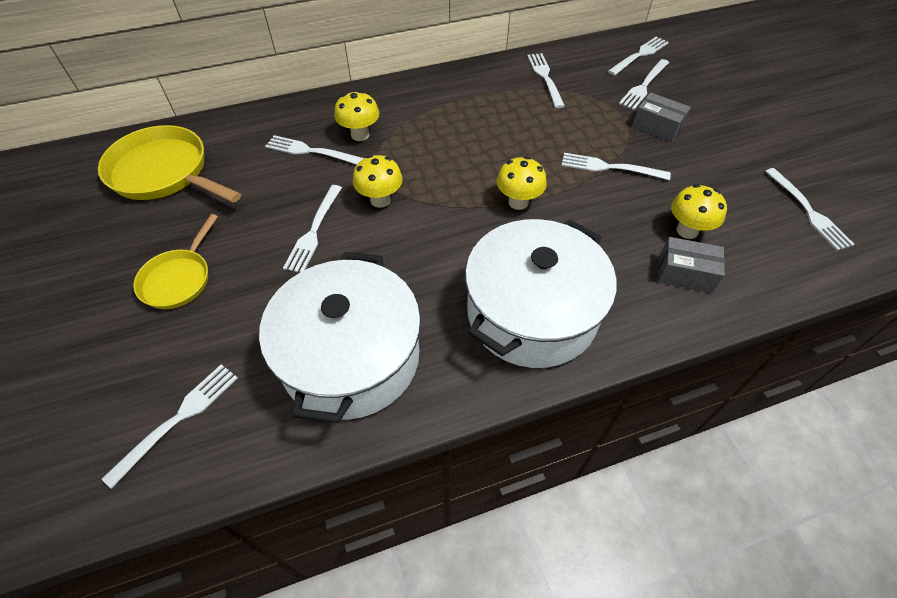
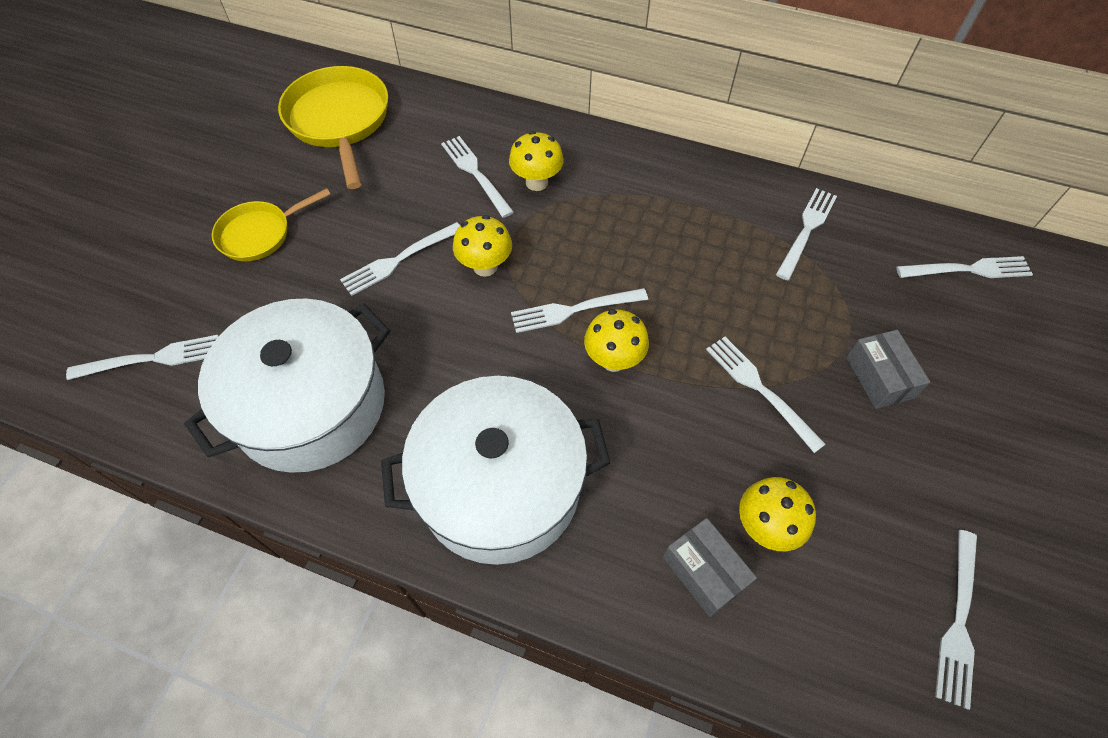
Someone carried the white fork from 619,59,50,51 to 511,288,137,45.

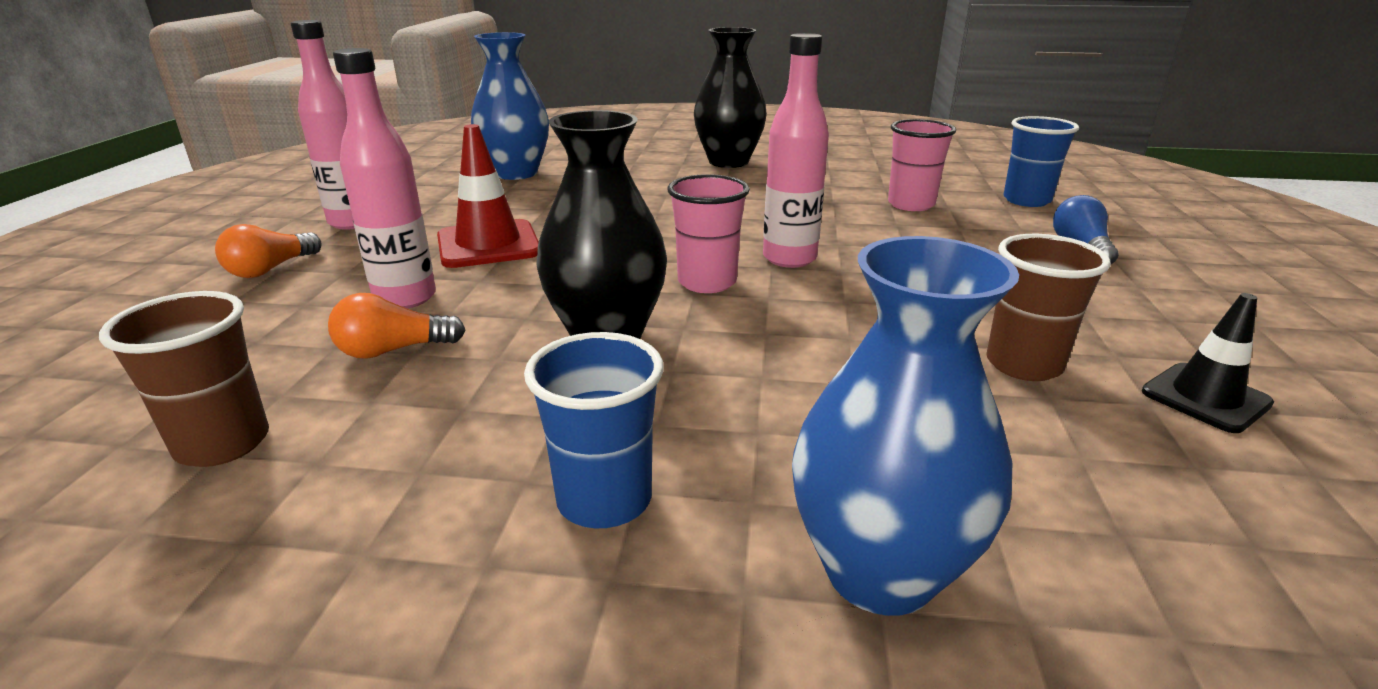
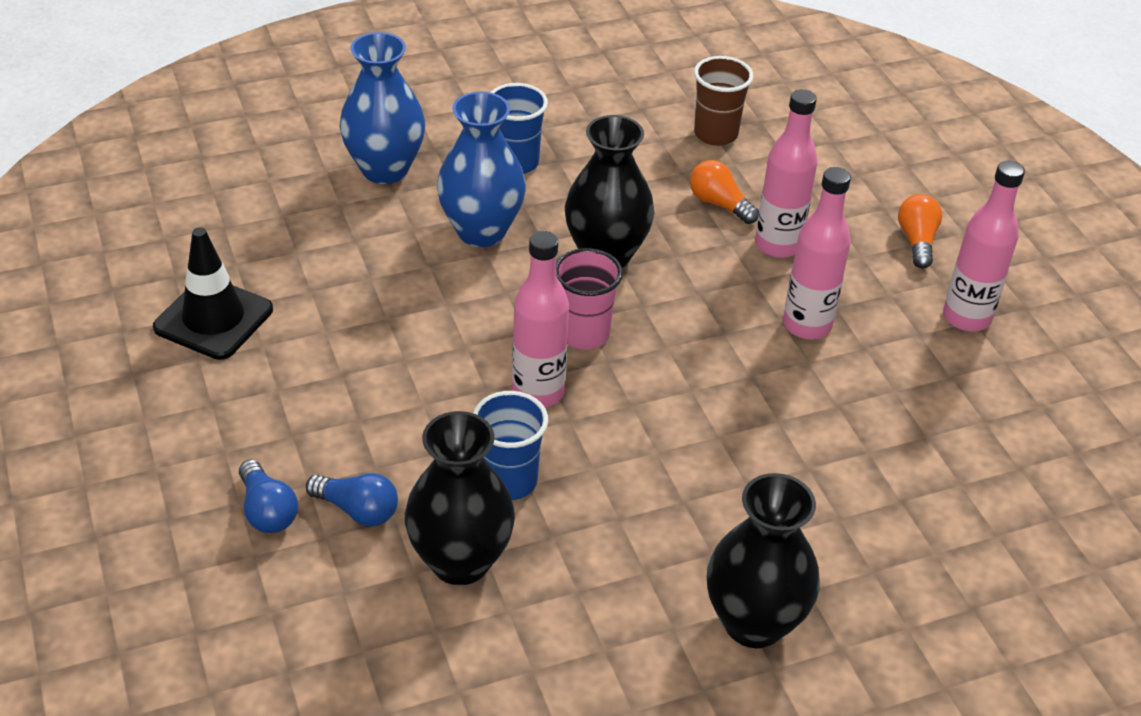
Someone carried the blue vase from 471,32,78,148 to 437,92,89,155.
Someone carried the blue cup from 1003,116,76,91 to 473,391,75,109.
Someone swapped the pink cup at 888,119,68,92 for the black vase at 405,411,110,174.
Someone swapped the red traffic cone at 437,124,102,144 for the pink bottle at 783,167,68,172.
Someone took away the brown cup at 986,234,125,147.
Someone rotated the orange light bulb at 328,293,137,66 by 90 degrees counterclockwise.
Someone scaled the black traffic cone at 1142,293,132,140 by 1.53.
Someone put down the blue light bulb at 306,473,92,53.

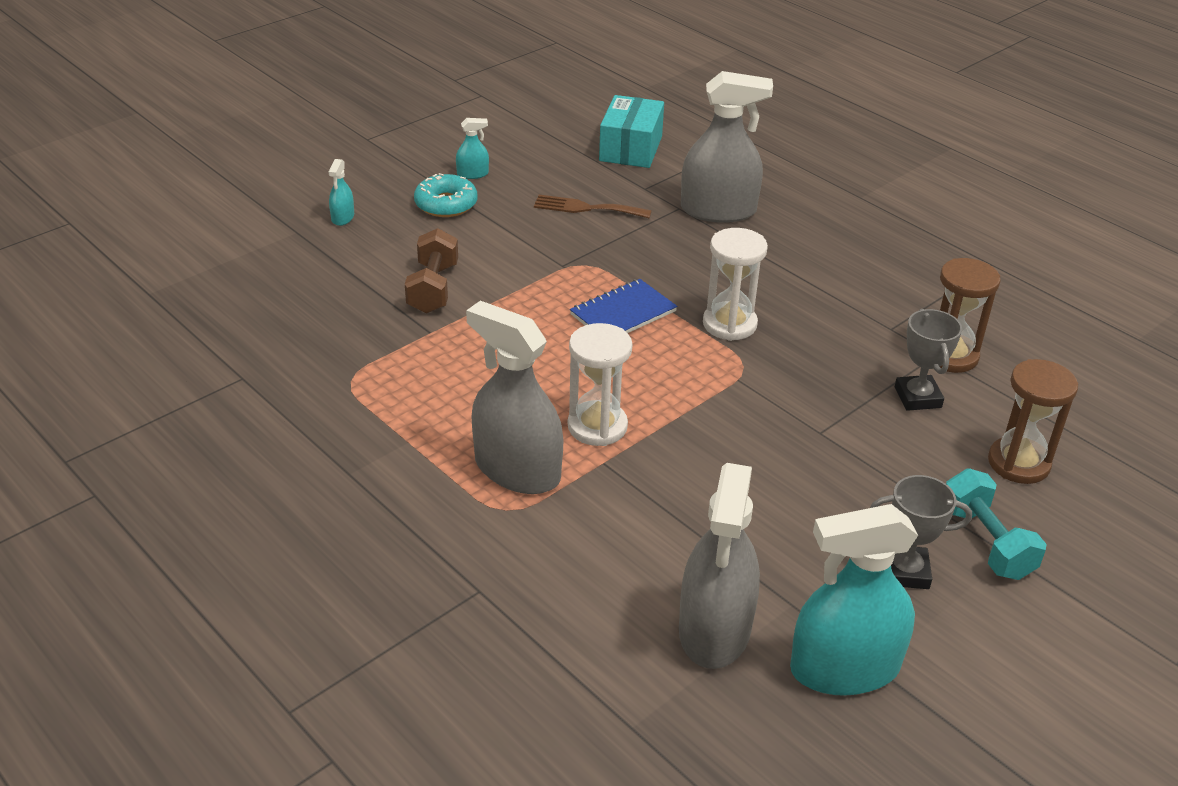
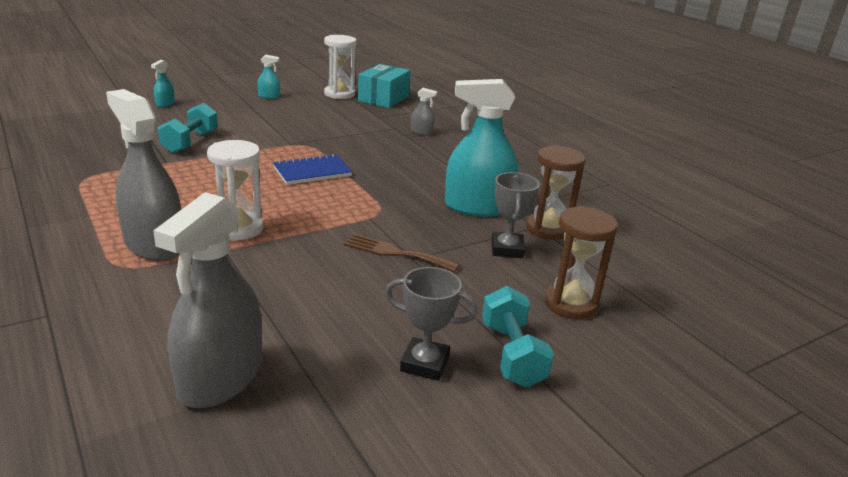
Someone scaled the grey spray bottle at 681,71,92,152 by 0.43.
Someone took away the turquoise donut at 414,173,64,44.
Someone carried the brown fork from 534,195,118,23 to 344,234,116,38.
Someone repainted the brown dumbbell at 405,228,53,86, which became the turquoise dumbbell at 158,103,60,50.
Someone carried the white hourglass from 703,228,65,113 to 324,35,33,64.
Someone carried the turquoise spray bottle from 790,504,128,192 to 445,79,73,138.

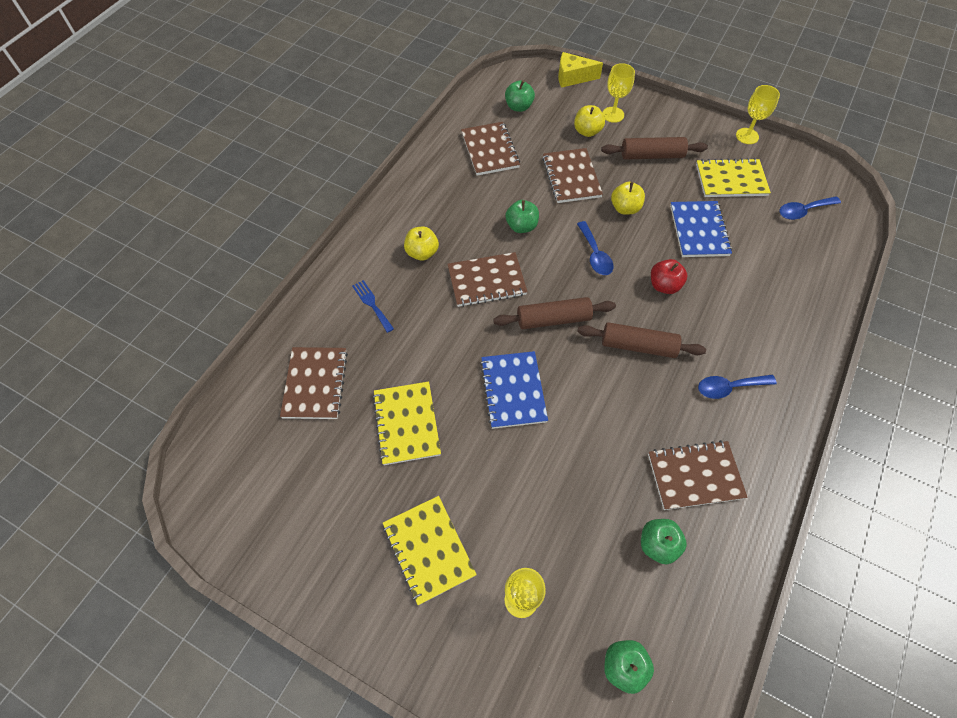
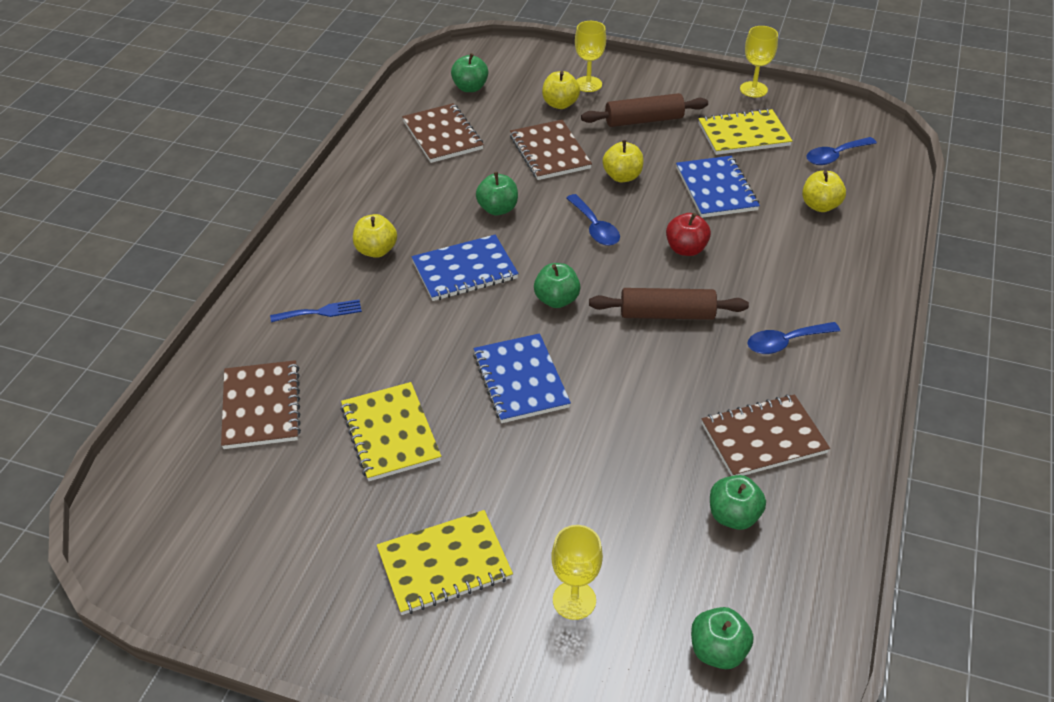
Someone took away the yellow cheese at 558,52,45,36.
Someone repainted the brown notebook at 447,252,80,55, which became the blue notebook at 411,235,108,66.
Someone rotated the blue fork at 352,280,42,53 by 120 degrees clockwise.
Someone swapped the brown rolling pin at 493,297,123,32 for the green apple at 534,263,47,45.
Someone rotated the yellow notebook at 383,496,94,109 by 75 degrees counterclockwise.
Someone put down the yellow apple at 802,170,44,42.

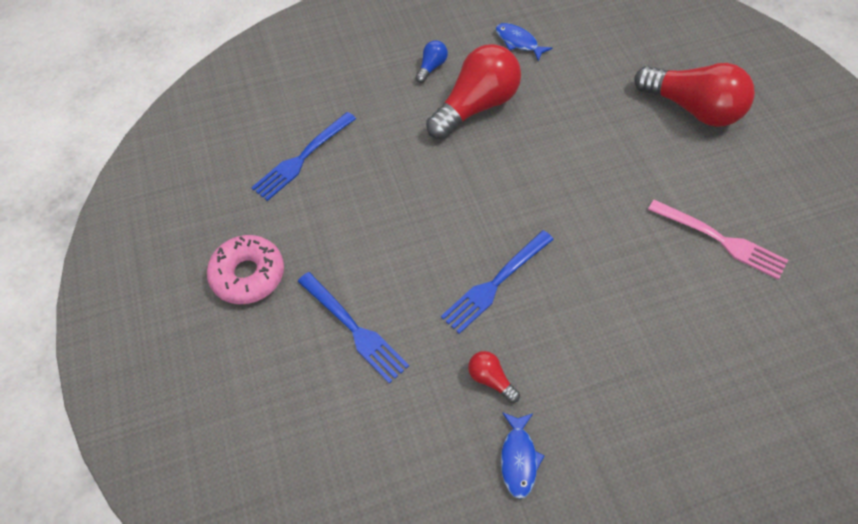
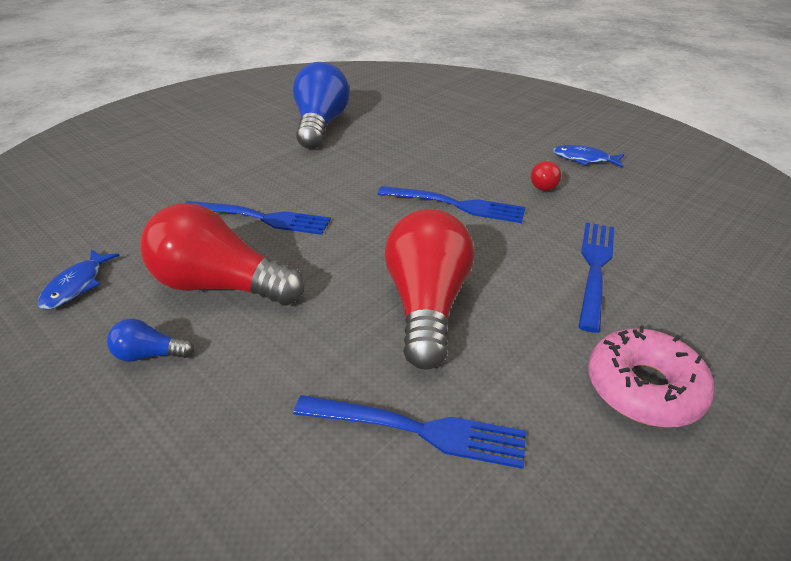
Someone carried the red light bulb from 634,63,121,64 to 385,209,89,161.
Someone swapped the pink fork at 648,200,140,80 for the blue light bulb at 293,62,57,87.
Someone rotated the blue fish at 501,412,44,87 by 135 degrees counterclockwise.
Someone put down the blue fork at 186,201,145,34.

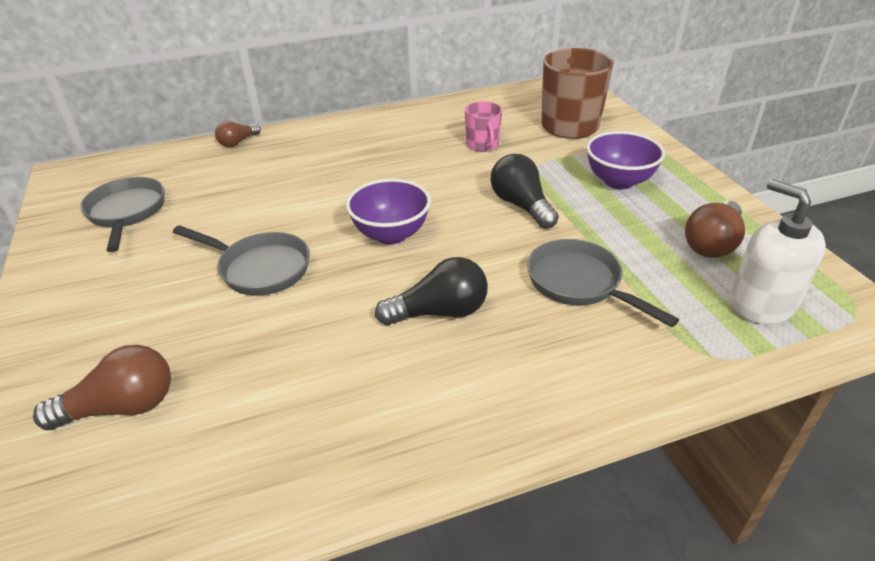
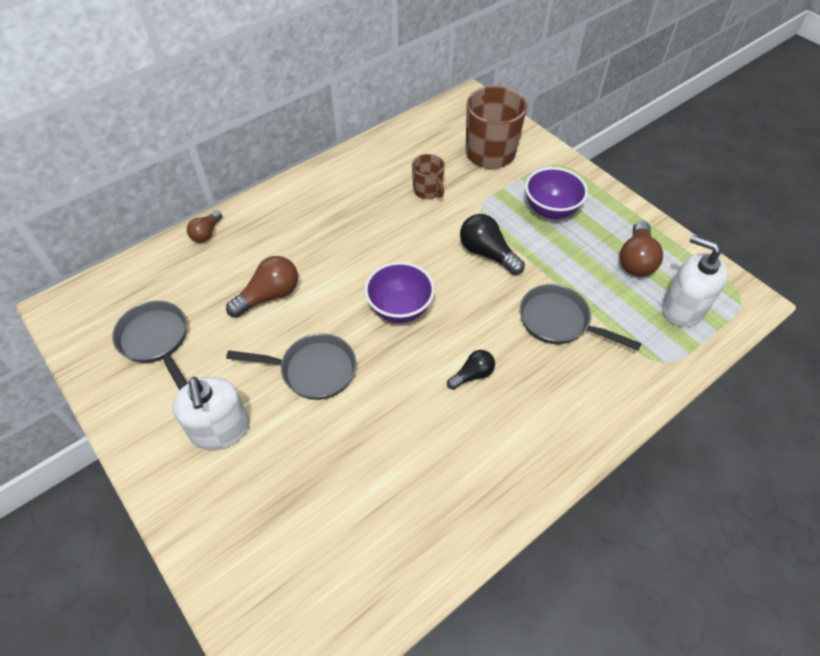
Someone repainted the pink mug at 465,101,37,51, which became the brown mug at 412,154,33,45.
Someone scaled the black light bulb at 375,257,113,68 by 0.62.
Someone carried the brown light bulb from 33,345,138,85 to 226,256,72,62.
Someone put down the white soap dispenser at 172,377,78,74.

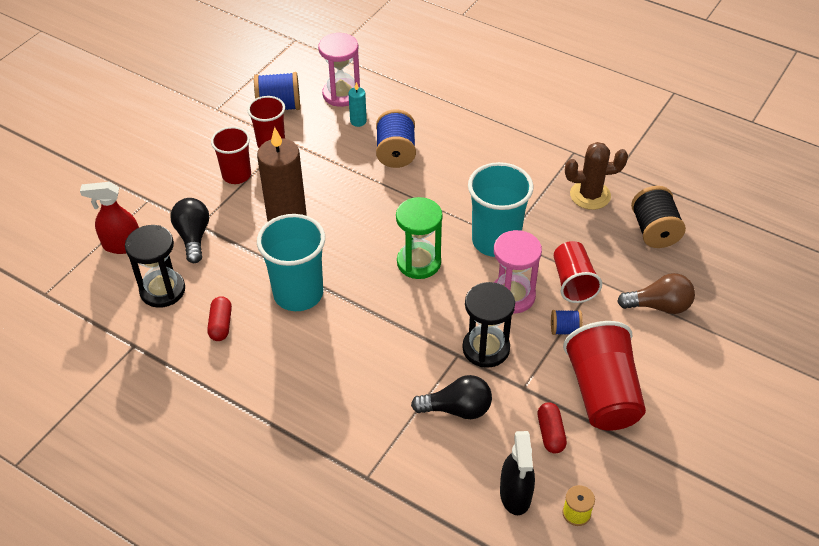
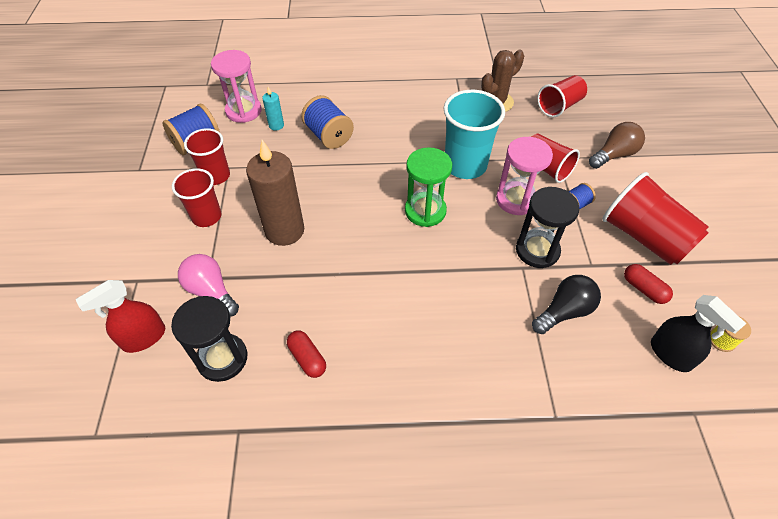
Someone swapped the black spool at 631,186,55,62 for the red cup at 537,75,50,43.
Someone repainted the black light bulb at 170,198,39,65, which became the pink light bulb at 178,254,61,63.
Someone took away the turquoise cup at 257,214,68,97.

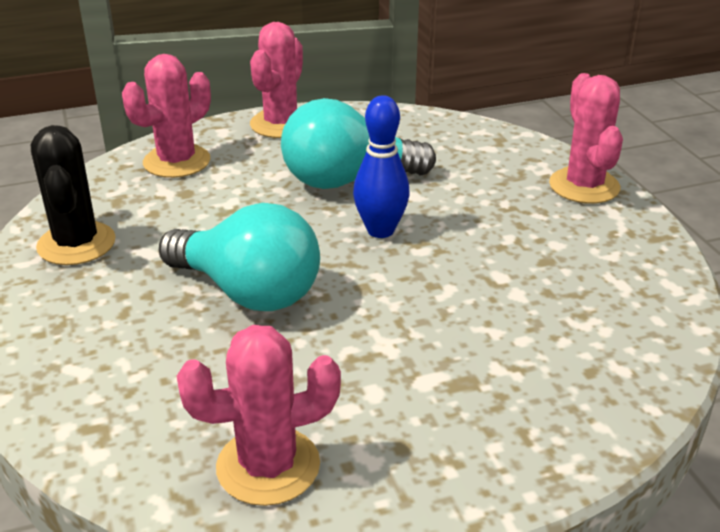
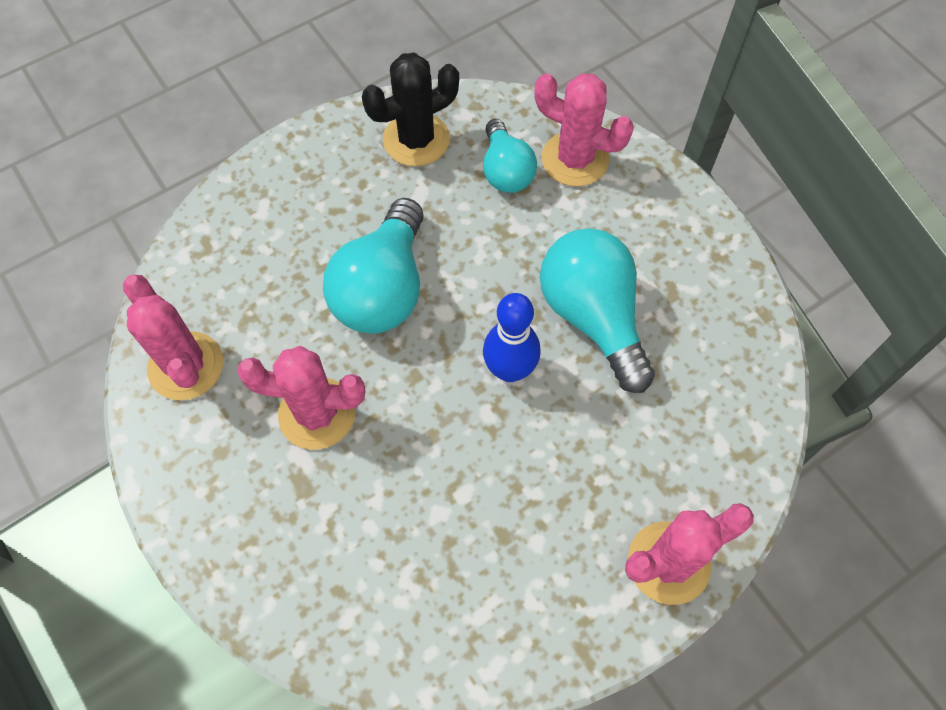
Someone carried the pink cactus from 250,22,53,116 to 237,346,128,104.
Someone put down the turquoise light bulb at 483,119,54,74.

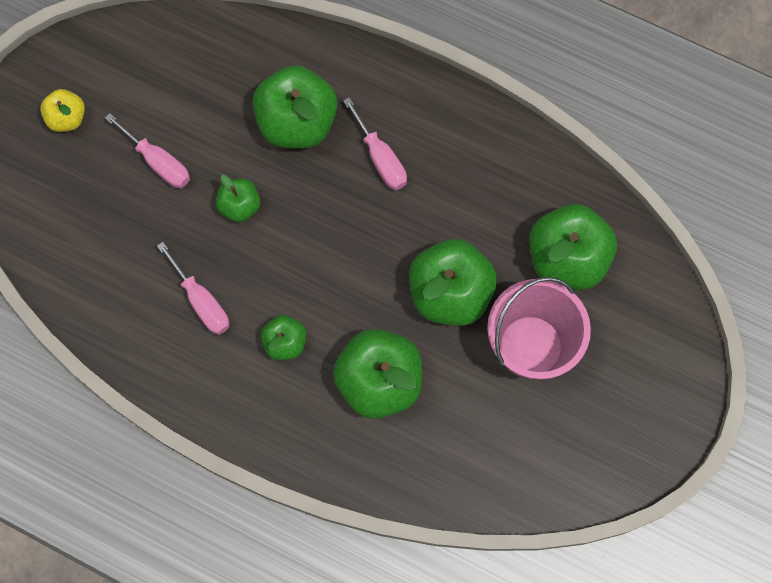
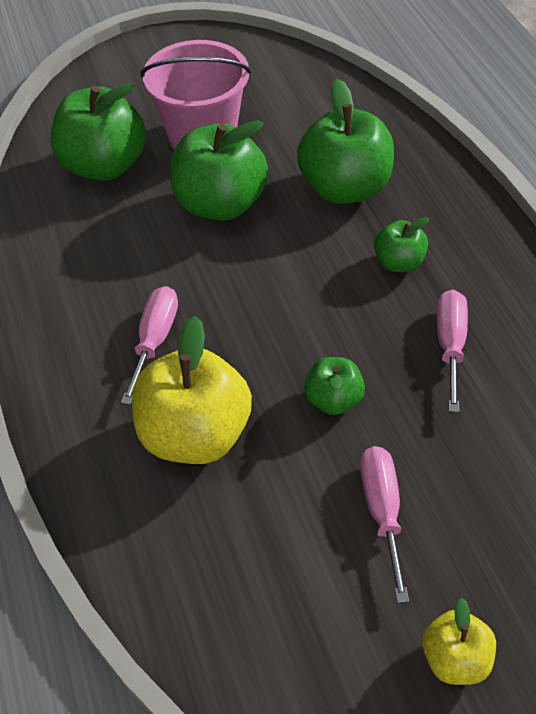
Someone repainted the green apple at 253,65,84,84, which became the yellow apple at 132,316,120,148.

